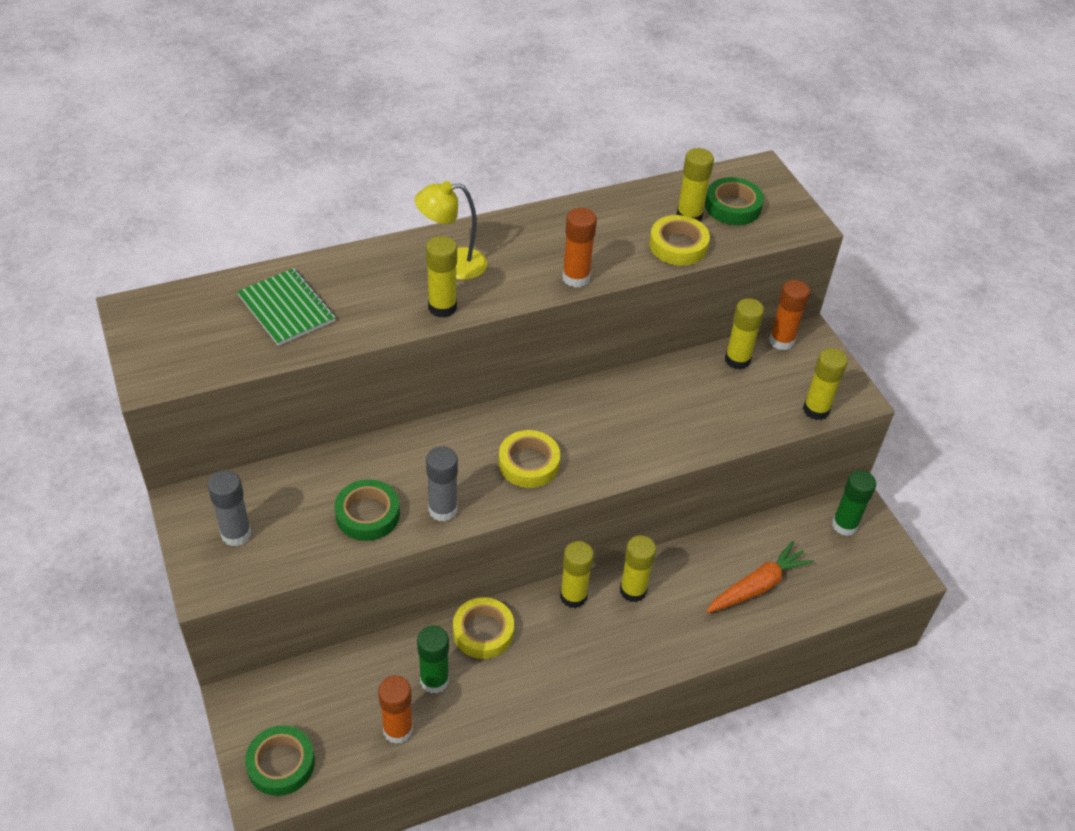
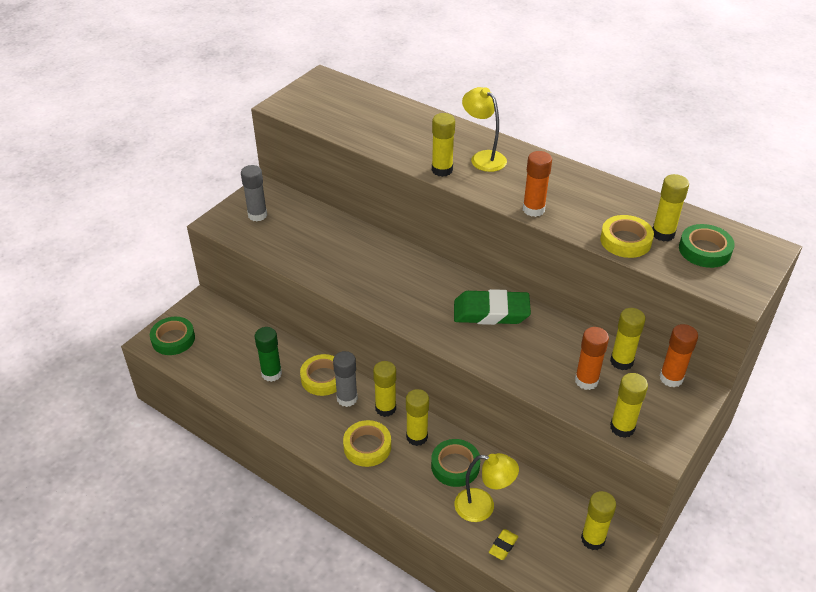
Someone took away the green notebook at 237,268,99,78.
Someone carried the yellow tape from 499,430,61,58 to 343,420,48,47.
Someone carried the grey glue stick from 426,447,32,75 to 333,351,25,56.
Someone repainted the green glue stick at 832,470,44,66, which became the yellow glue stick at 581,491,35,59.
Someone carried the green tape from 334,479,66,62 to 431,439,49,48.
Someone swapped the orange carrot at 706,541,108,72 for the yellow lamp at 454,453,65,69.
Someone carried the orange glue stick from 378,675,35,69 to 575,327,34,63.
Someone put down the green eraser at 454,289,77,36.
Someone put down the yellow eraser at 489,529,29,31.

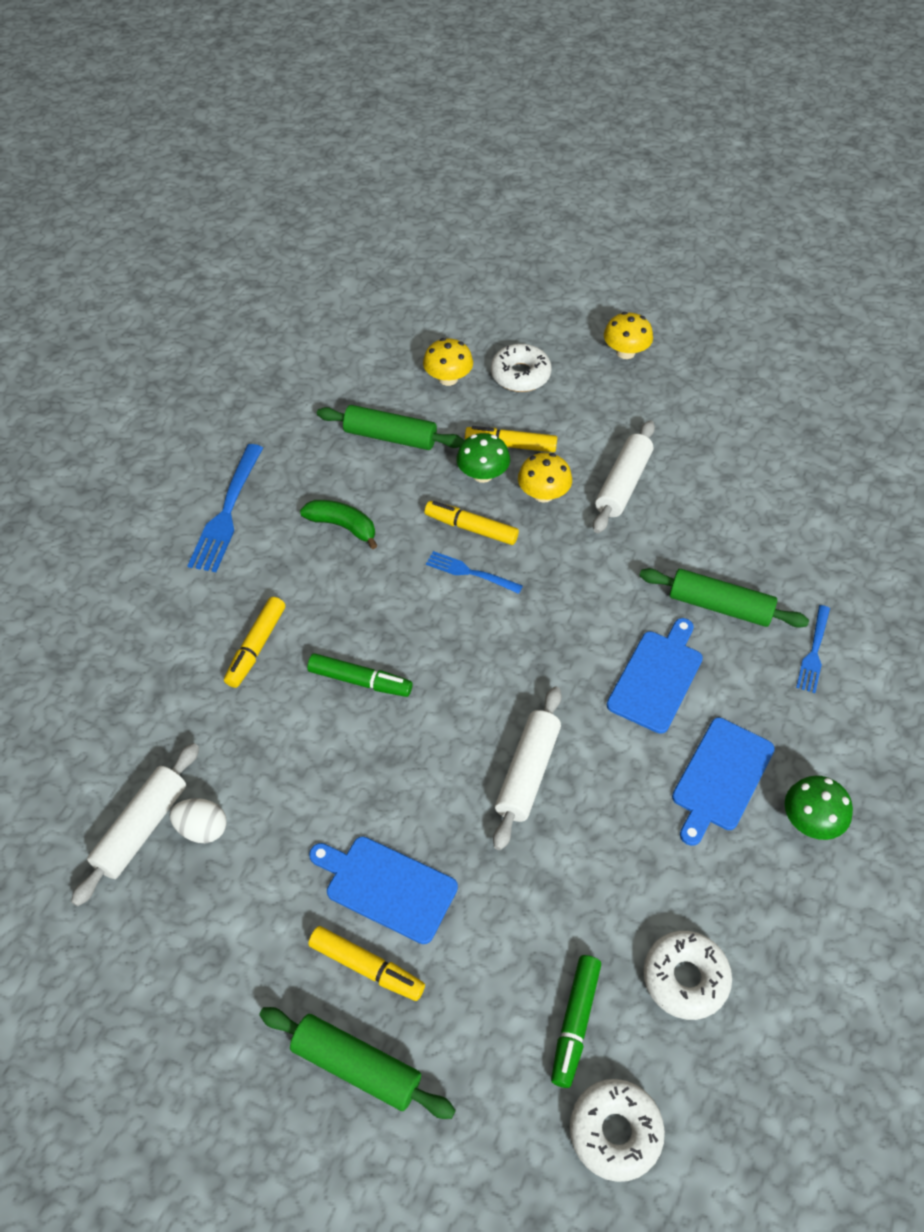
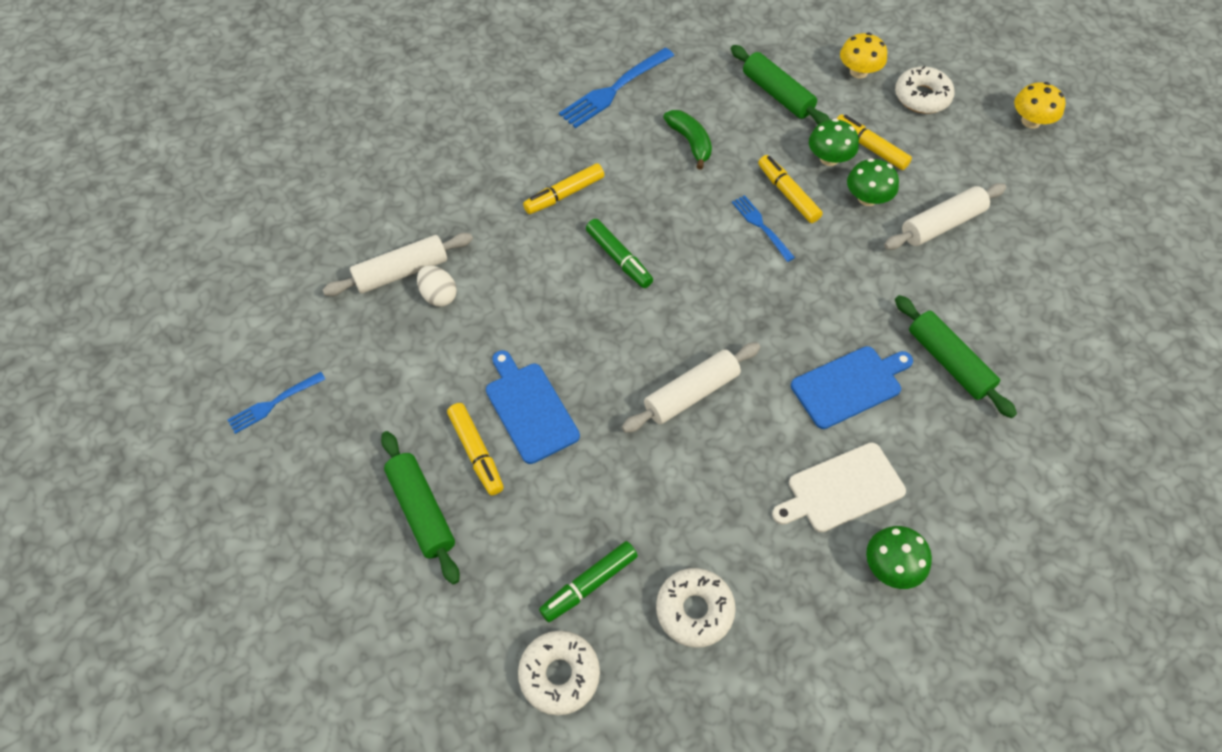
Someone repainted the yellow mushroom at 518,453,54,50, which became the green mushroom at 847,158,52,48.
Someone carried the blue fork from 796,605,34,88 to 228,372,97,62.
Someone repainted the blue cutting board at 672,717,103,129, which became the white cutting board at 772,442,134,90.

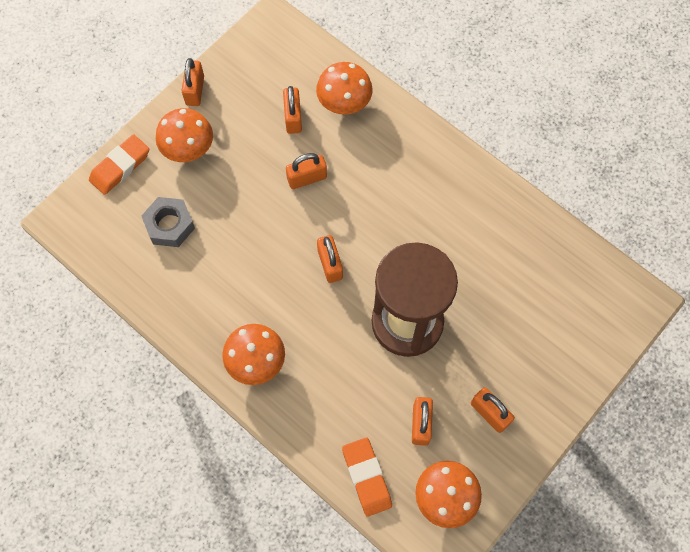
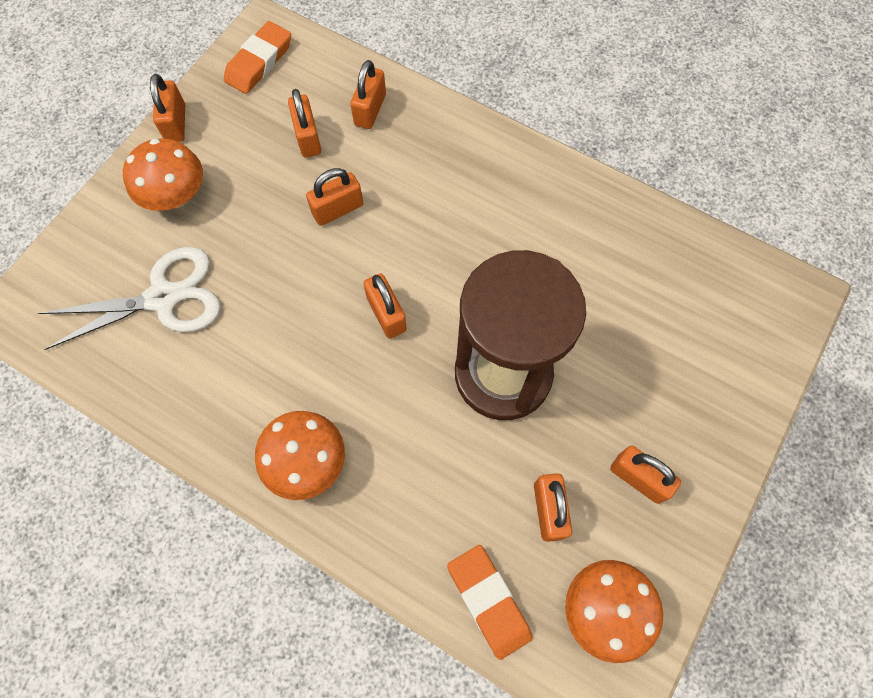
Someone swapped the orange mushroom at 316,62,57,53 for the orange padlock at 351,60,35,69.
Someone carried the orange eraser from 89,134,60,61 to 224,21,67,73.
Someone swapped the grey nut at 141,197,54,50 for the white scissors at 38,247,183,103.

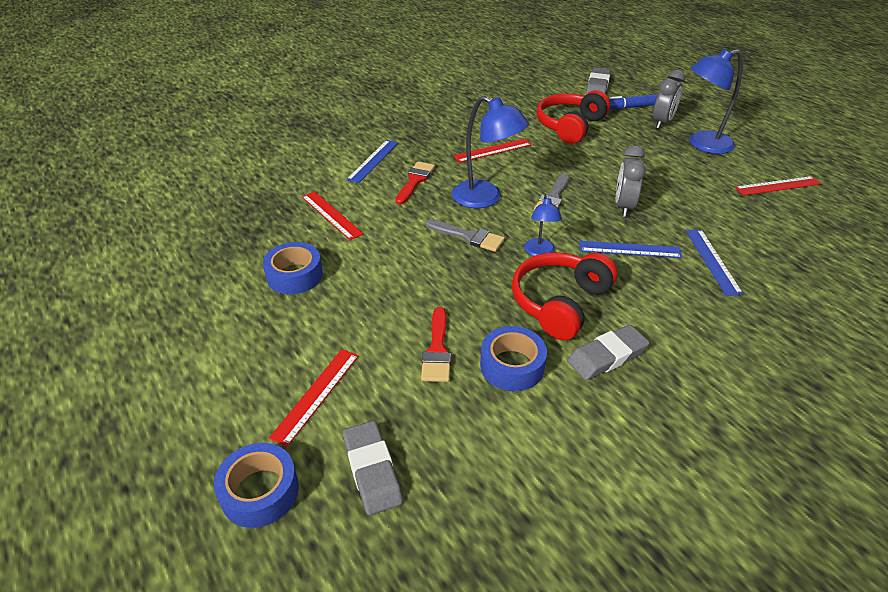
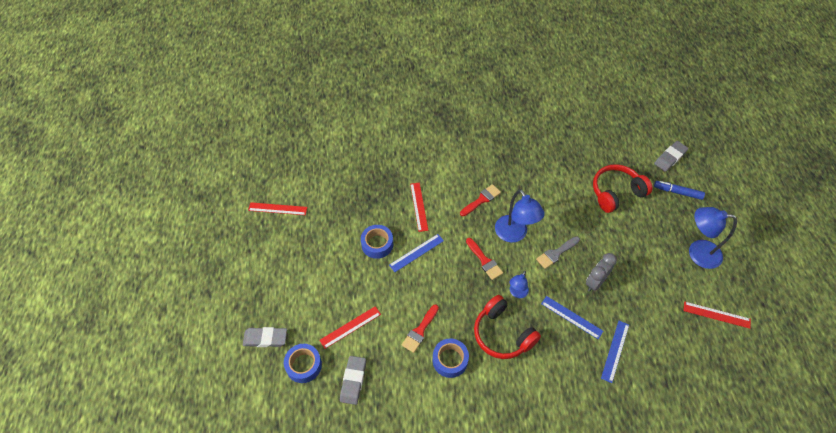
Someone took away the grey clock at 653,70,32,59.
Someone carried the red ruler from 453,139,79,24 to 248,202,59,13.
Someone carried the blue ruler from 346,140,52,43 to 389,234,55,38.
Someone repainted the grey brush at 426,219,79,33, which became the red brush at 466,238,37,42.
Someone rotated the red headphones at 512,252,106,88 by 105 degrees counterclockwise.
Someone carried the grey eraser from 567,325,83,55 to 243,327,44,20.

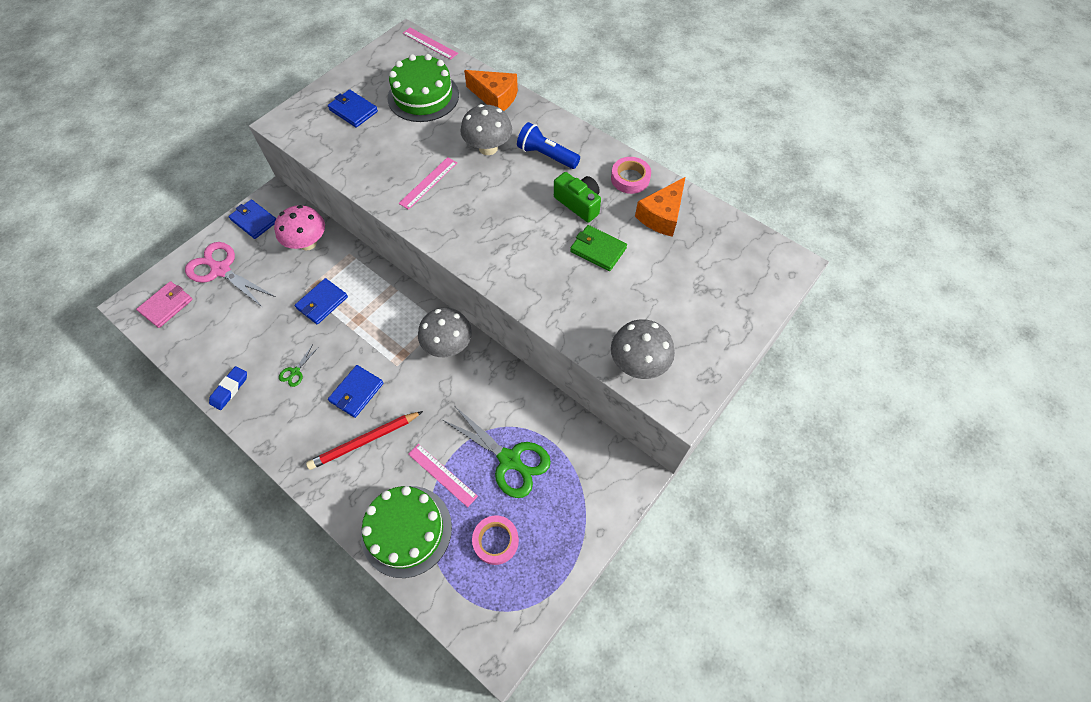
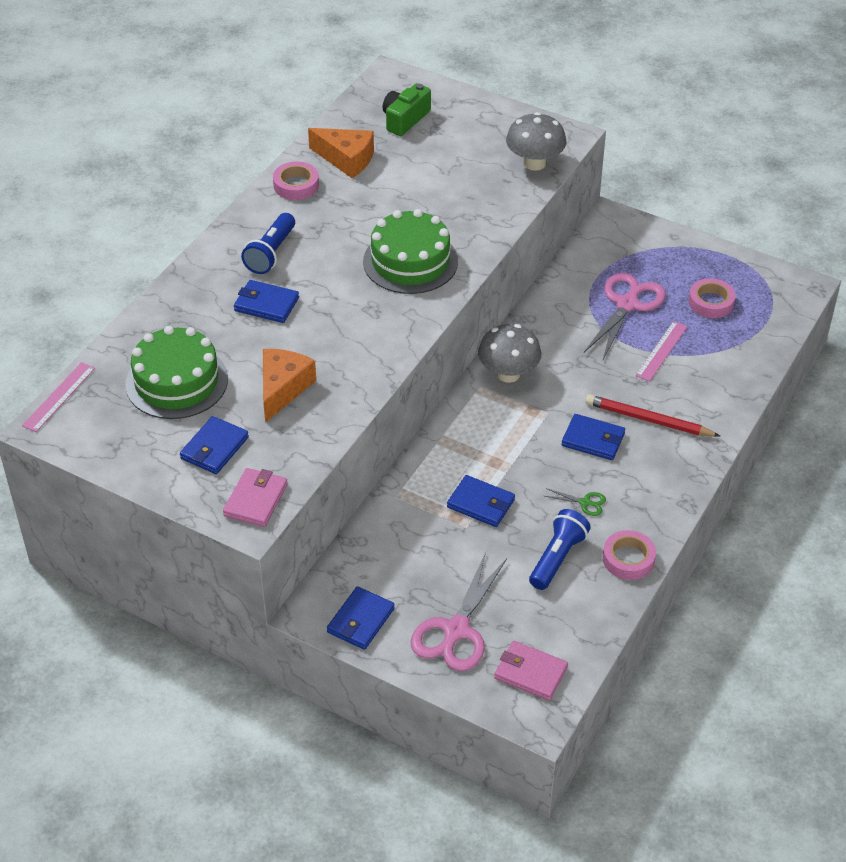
Someone carried the orange cheese from 464,70,54,41 to 263,349,53,74.
Someone swapped the grey mushroom at 460,104,52,51 for the blue wallet at 234,280,65,43.
Someone took away the pink ruler at 398,157,59,53.
Someone carried the green camera from 554,172,47,51 to 382,83,49,53.
Someone took away the pink mushroom at 274,205,51,46.
Someone took away the green wallet at 570,225,57,46.
Someone swapped the blue eraser at 209,366,38,44 for the pink tape at 603,530,53,50.
Someone repainted the green scissors at 443,407,108,91, which became the pink scissors at 584,273,82,86.
Someone rotated the red pencil at 306,411,117,59 by 150 degrees clockwise.
Someone carried the green cake from 361,486,91,92 to 363,209,95,85.
Someone put down the pink wallet at 223,468,65,59.
Someone put down the blue flashlight at 529,509,62,81.

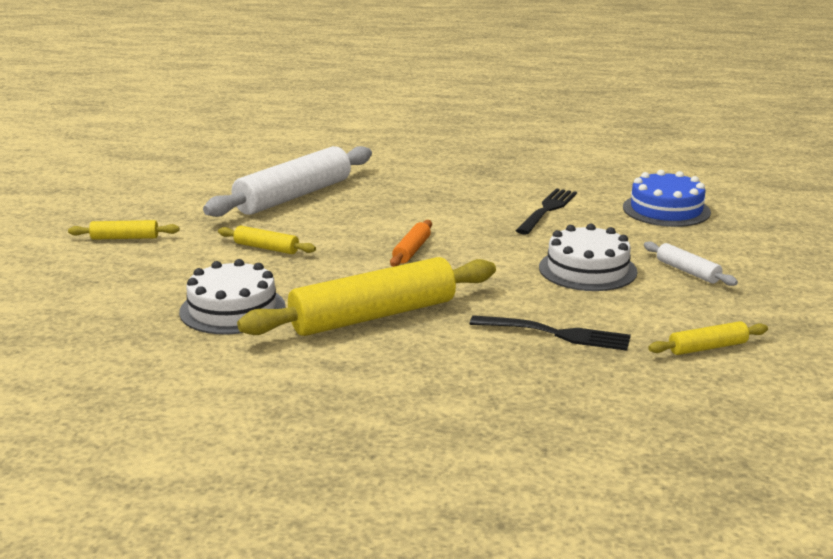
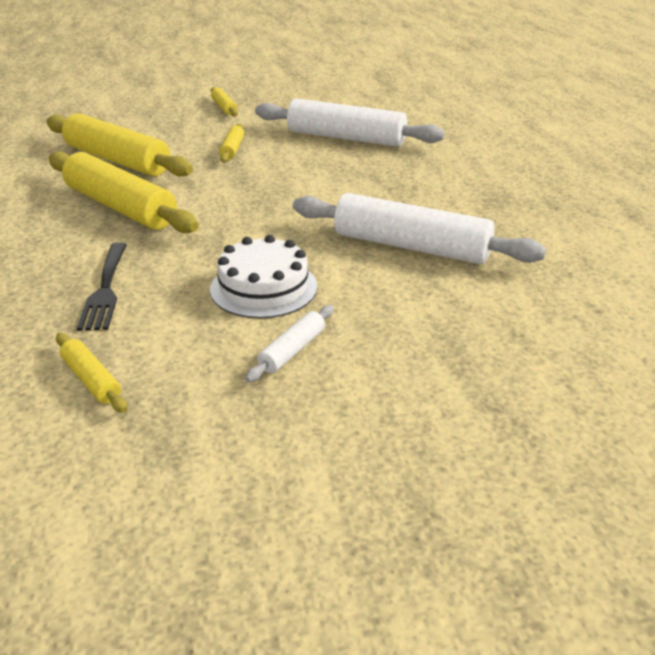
Someone took away the blue cake at 623,170,88,57.
Someone swapped the black fork at 515,188,62,47 for the white rolling pin at 293,193,253,71.
Someone took away the orange rolling pin at 390,220,42,47.
Someone swapped the white cake at 179,259,106,75 for the yellow rolling pin at 46,113,147,64.

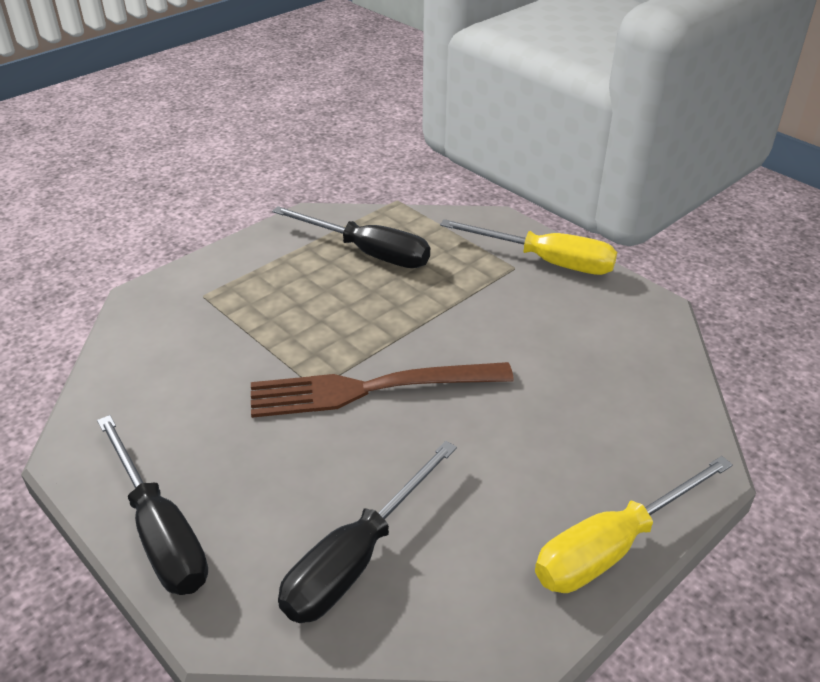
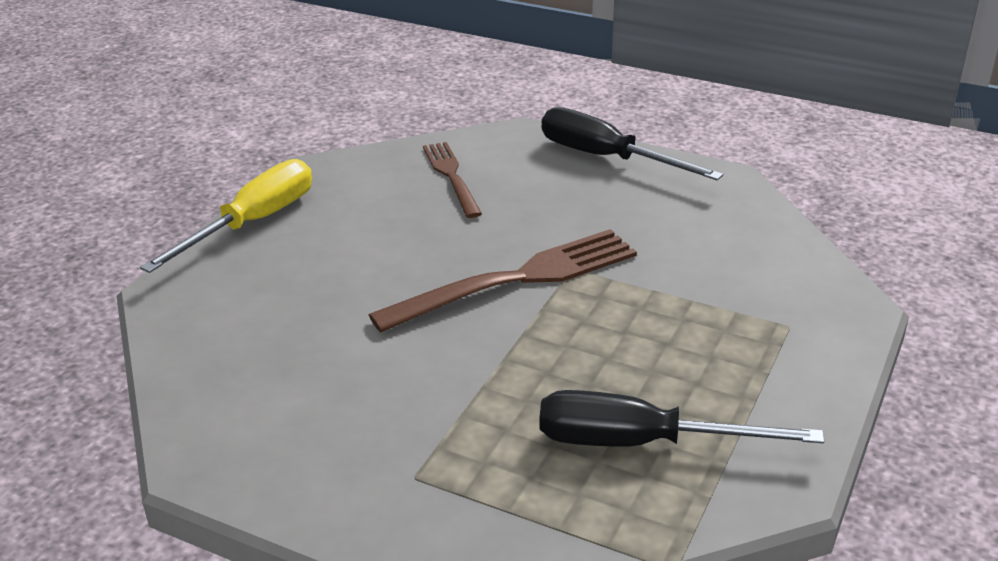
Someone took away the yellow screwdriver at 440,219,177,56.
Someone swapped the black screwdriver at 278,441,179,182 for the brown fork at 423,142,59,76.

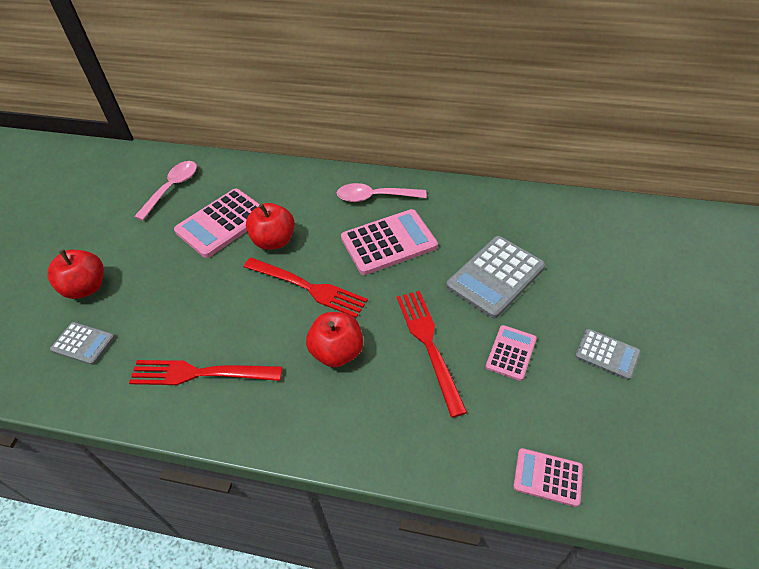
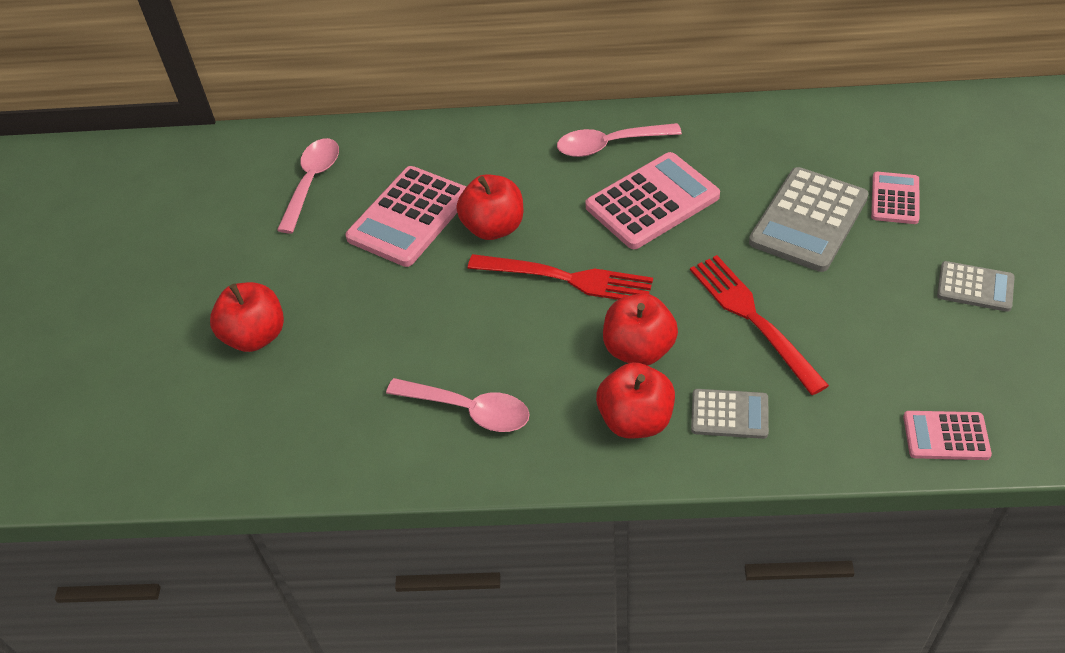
Someone carried the grey calculator from 50,322,65,43 to 691,389,78,50.
Someone carried the pink calculator from 486,325,51,56 to 871,172,48,52.
Someone swapped the red fork at 129,360,154,25 for the pink spoon at 386,378,144,54.
Someone put down the red apple at 596,362,79,77.

